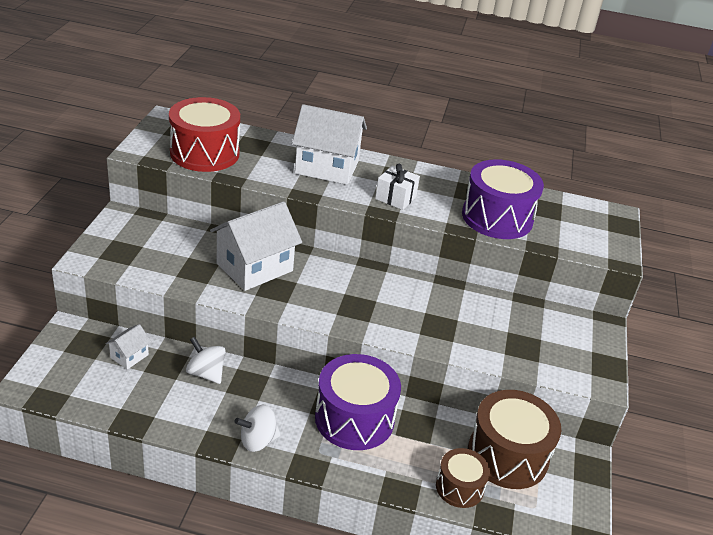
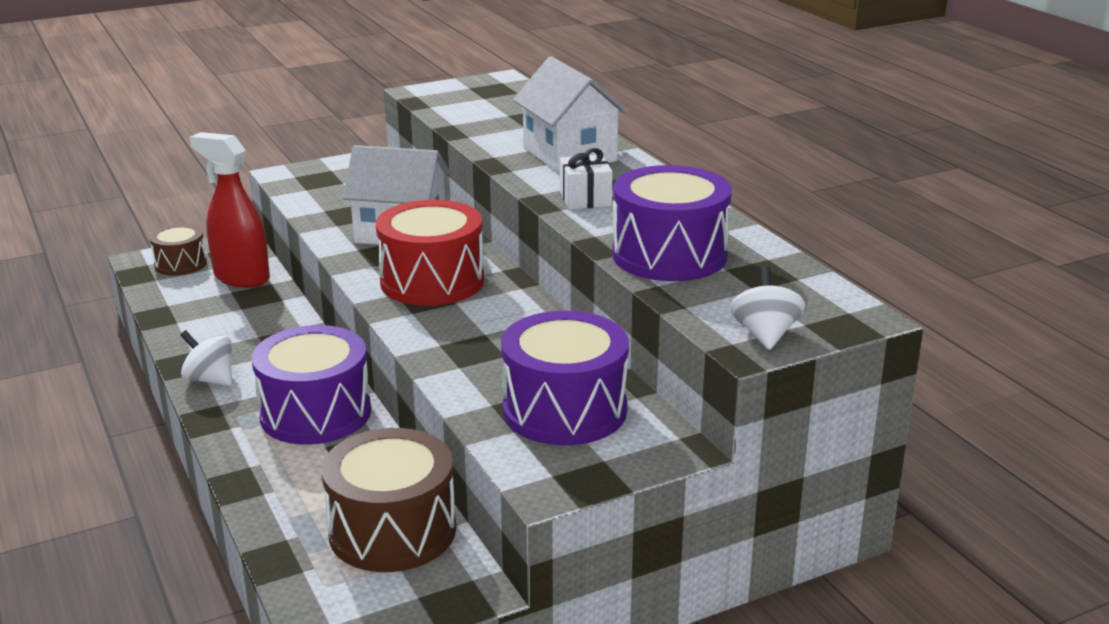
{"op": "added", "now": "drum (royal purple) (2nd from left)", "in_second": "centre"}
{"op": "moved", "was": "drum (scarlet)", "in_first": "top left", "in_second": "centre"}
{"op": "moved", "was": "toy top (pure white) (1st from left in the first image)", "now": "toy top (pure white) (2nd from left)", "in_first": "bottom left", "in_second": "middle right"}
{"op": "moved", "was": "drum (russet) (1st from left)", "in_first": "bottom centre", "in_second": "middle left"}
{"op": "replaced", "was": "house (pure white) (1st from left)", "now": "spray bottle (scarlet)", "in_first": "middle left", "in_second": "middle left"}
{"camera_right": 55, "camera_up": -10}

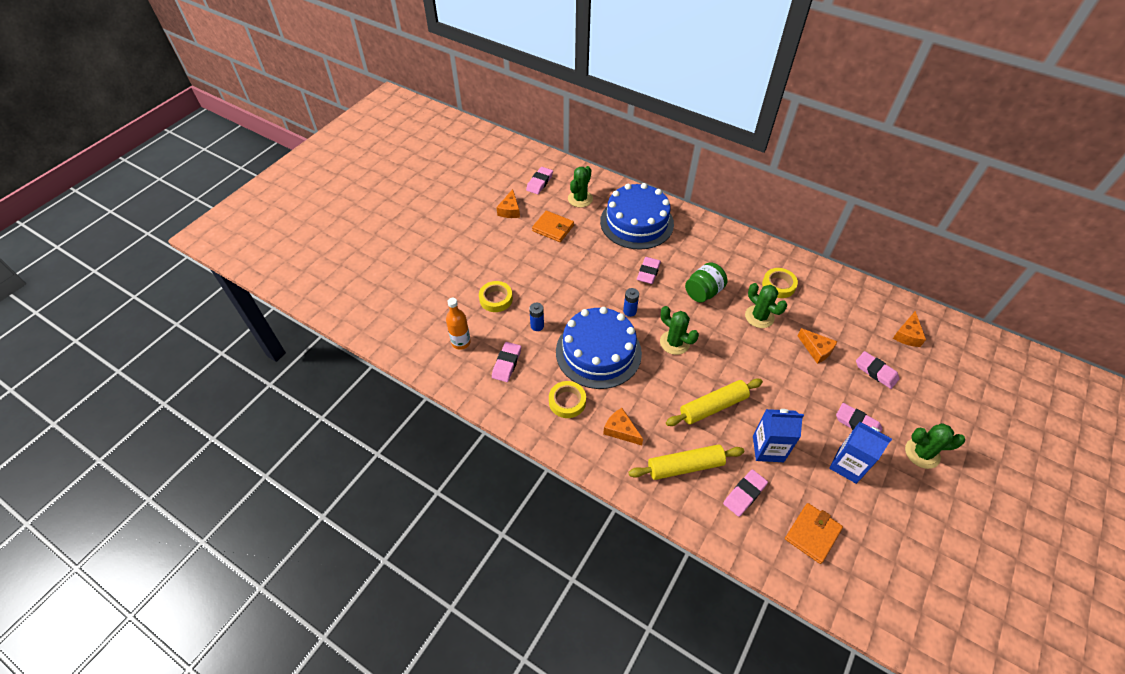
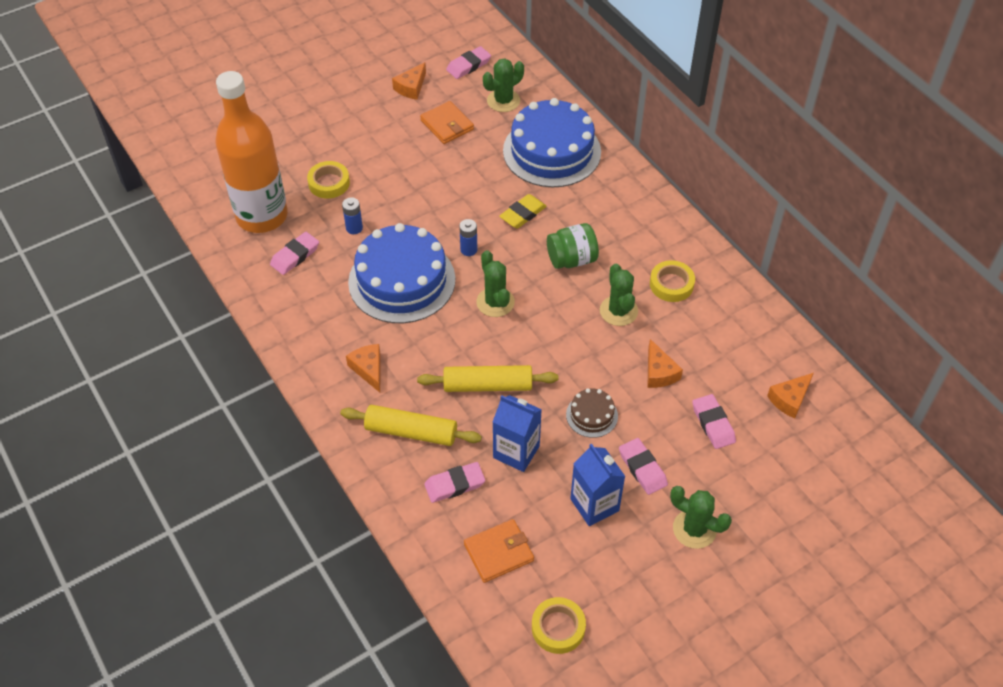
{"op": "added", "now": "cake (russet)", "in_second": "centre"}
{"op": "moved", "was": "tape (bright yellow) (2nd from left)", "in_first": "centre", "in_second": "bottom centre"}
{"op": "recoloured", "was": "eraser (rose-pink) (3rd from left)", "now": "eraser (bright yellow)", "in_first": "centre", "in_second": "top centre"}
{"op": "resized", "was": "drink bottle (orange-coloured)", "in_first": "centre", "in_second": "top left", "ratio": 2.25}
{"camera_right": 25, "camera_up": 0}

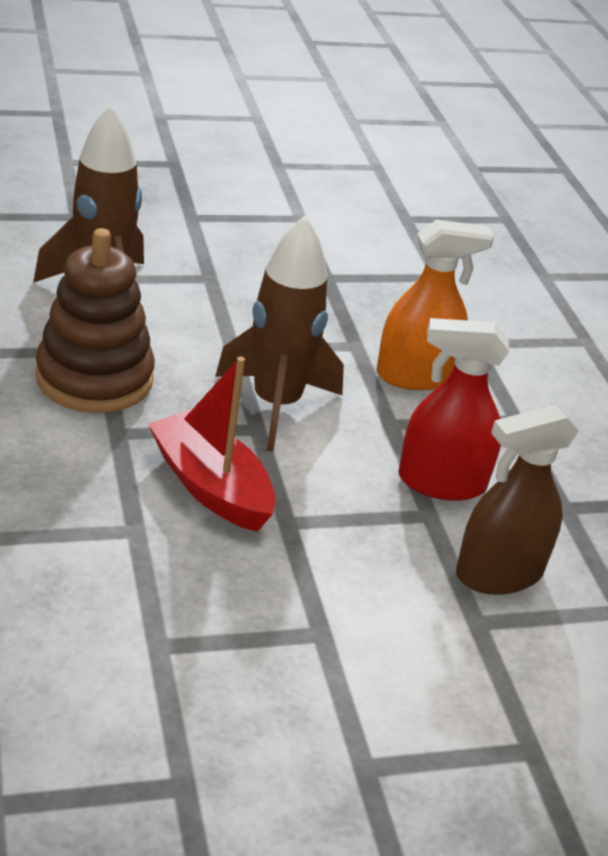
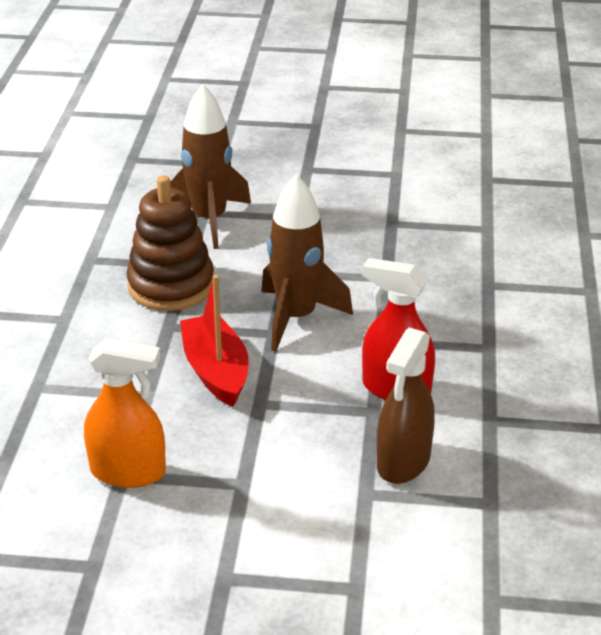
{"op": "moved", "was": "spray bottle (orange-coloured)", "in_first": "middle right", "in_second": "middle left"}
{"op": "turned", "was": "spray bottle (russet)", "in_first": "middle right", "in_second": "middle right", "clockwise": -60}
{"camera_right": 25, "camera_up": 0}

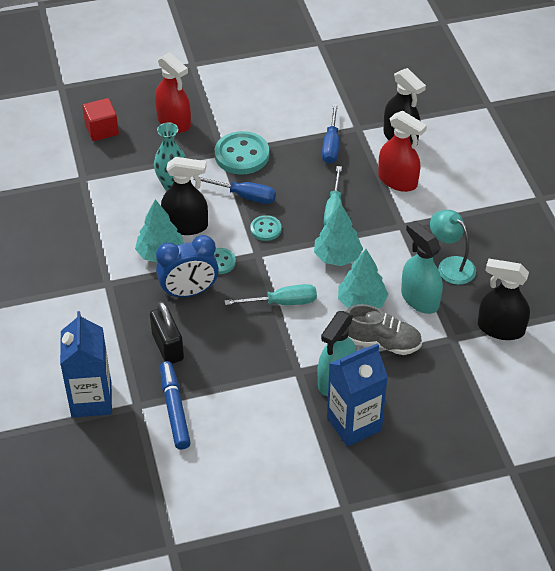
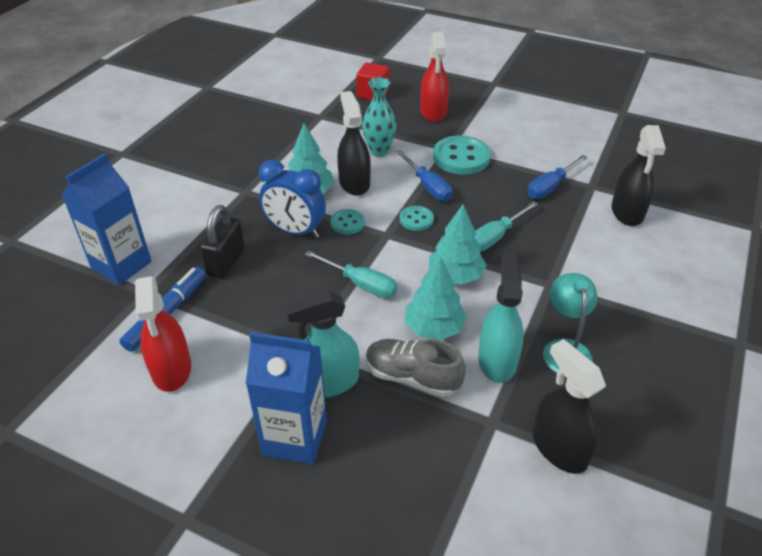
{"op": "moved", "was": "spray bottle (scarlet) (2nd from left in the first image)", "now": "spray bottle (scarlet) (1st from left)", "in_first": "top right", "in_second": "middle left"}
{"op": "turned", "was": "spray bottle (black) (1st from left)", "in_first": "middle left", "in_second": "top centre", "clockwise": -150}
{"op": "turned", "was": "shoe (grey)", "in_first": "middle right", "in_second": "centre", "clockwise": 150}
{"camera_right": 40, "camera_up": -5}

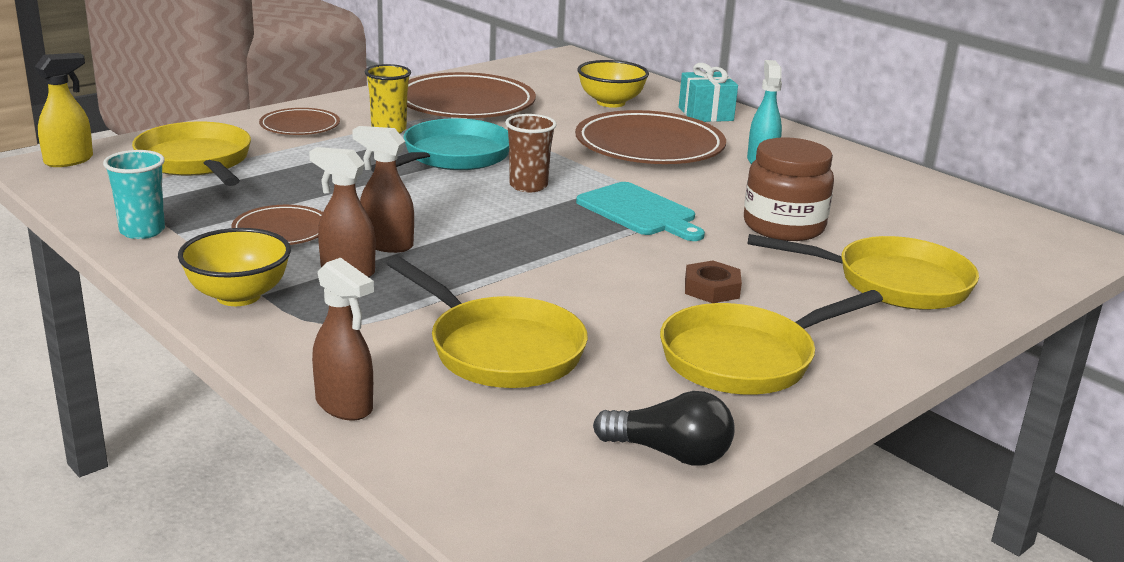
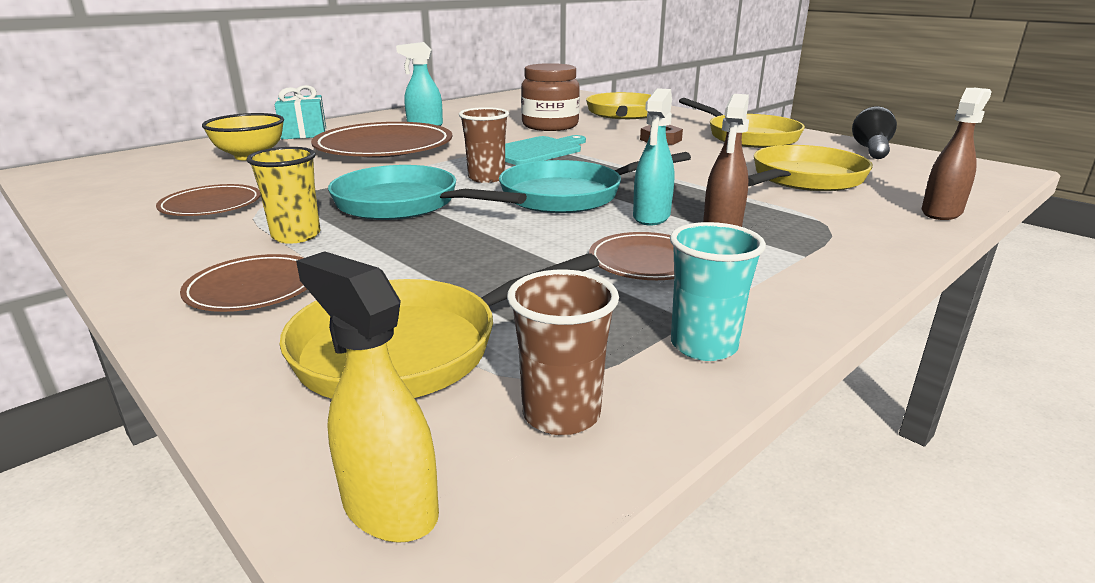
{"op": "removed", "was": "bowl (bright yellow) (1st from left)", "in_first": "middle left"}
{"op": "added", "now": "pan (teal) (2nd from left)", "in_second": "top centre"}
{"op": "added", "now": "beaker (russet) (2nd from left)", "in_second": "centre"}
{"op": "recoloured", "was": "spray bottle (russet) (3rd from left)", "now": "spray bottle (teal) (2nd from left)", "in_first": "centre", "in_second": "top centre"}
{"op": "resized", "was": "plate (russet) (3rd from left in the first image)", "in_first": "top centre", "in_second": "middle left", "ratio": 0.53}
{"camera_right": -90, "camera_up": 0}

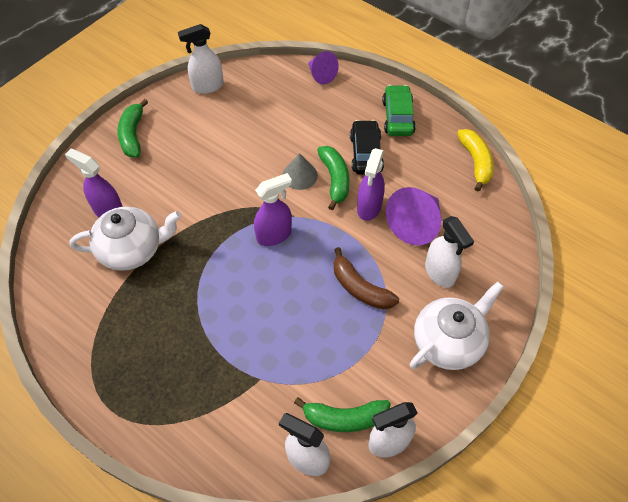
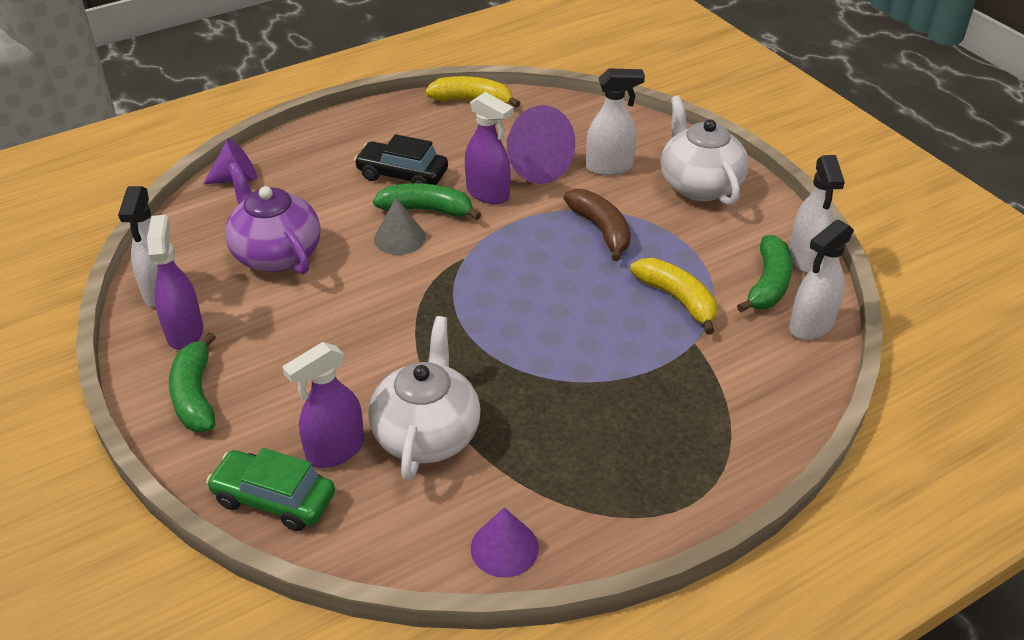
{"op": "added", "now": "teapot (royal purple)", "in_second": "middle left"}
{"op": "added", "now": "solid cone (royal purple) (2nd from left)", "in_second": "bottom centre"}
{"op": "added", "now": "banana fruit (bright yellow) (2nd from left)", "in_second": "centre"}
{"op": "moved", "was": "spray bottle (royal purple) (2nd from left in the first image)", "now": "spray bottle (royal purple) (1st from left)", "in_first": "centre", "in_second": "middle left"}
{"op": "moved", "was": "toy car (emerald)", "in_first": "top centre", "in_second": "bottom left"}
{"op": "turned", "was": "banana fruit (emerald) (1st from left)", "in_first": "top left", "in_second": "middle left", "clockwise": 60}
{"op": "turned", "was": "banana fruit (russet)", "in_first": "centre", "in_second": "centre", "clockwise": -90}
{"camera_right": -70, "camera_up": -15}

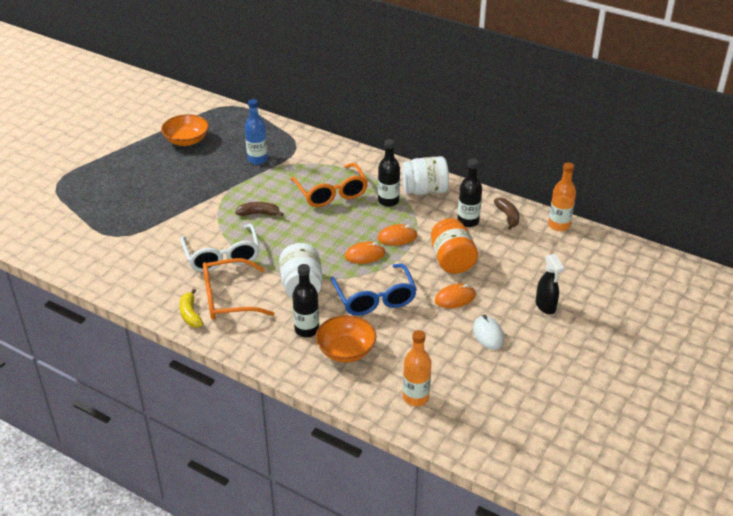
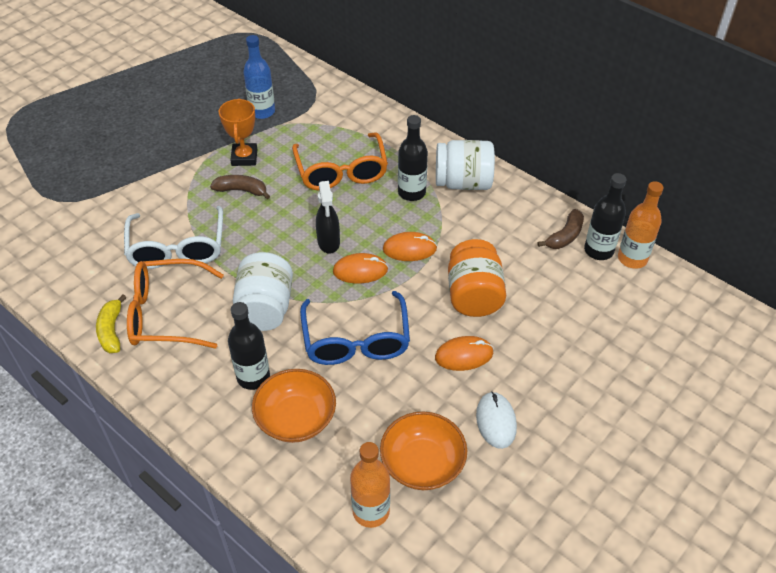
{"op": "added", "now": "prize cup (orange-coloured)", "in_second": "top left"}
{"op": "moved", "was": "bowl (orange-coloured) (1st from left in the first image)", "now": "bowl (orange-coloured) (2nd from left)", "in_first": "top left", "in_second": "bottom centre"}
{"op": "moved", "was": "drink bottle (black) (3rd from left)", "in_first": "centre", "in_second": "middle right"}
{"op": "moved", "was": "spray bottle (black)", "in_first": "middle right", "in_second": "centre"}
{"op": "turned", "was": "banana fruit (russet) (2nd from left)", "in_first": "middle right", "in_second": "middle right", "clockwise": 45}
{"camera_right": 10, "camera_up": 10}

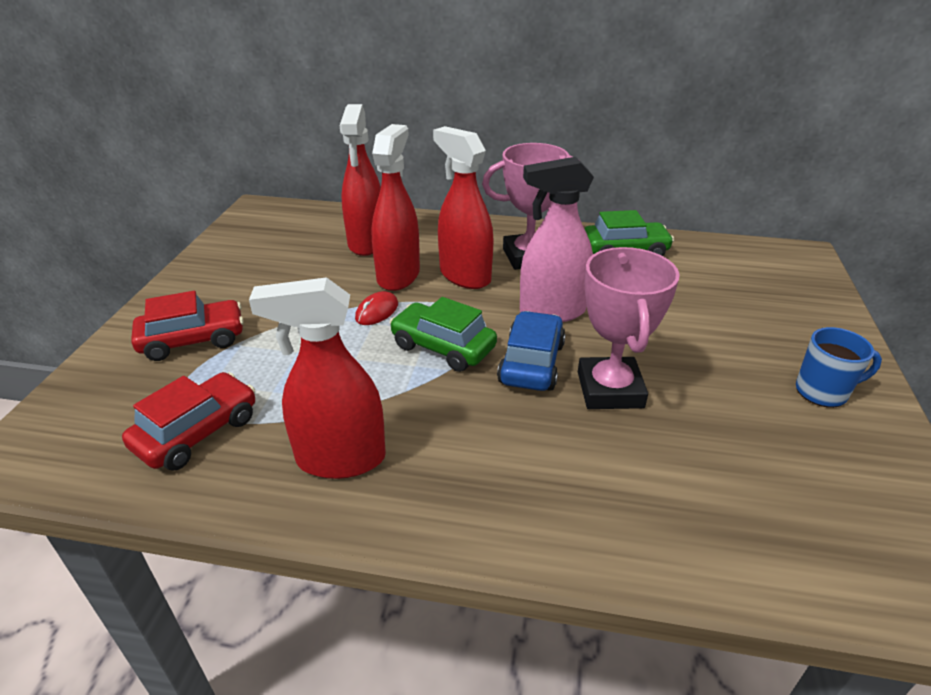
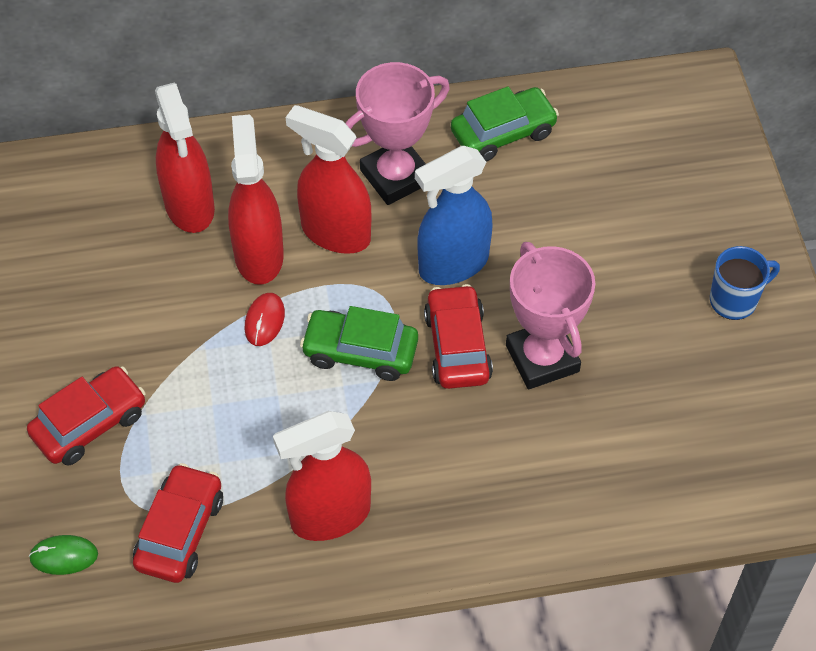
{"op": "added", "now": "computer mouse (emerald)", "in_second": "bottom left"}
{"op": "recoloured", "was": "toy car (cobalt)", "now": "toy car (scarlet) (3rd from left)", "in_first": "centre", "in_second": "centre"}
{"op": "recoloured", "was": "spray bottle (rose-pink)", "now": "spray bottle (cobalt)", "in_first": "centre", "in_second": "top centre"}
{"camera_right": -20, "camera_up": 20}

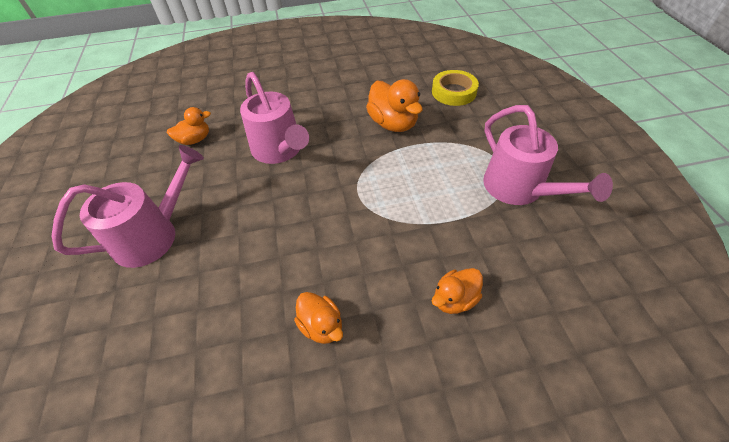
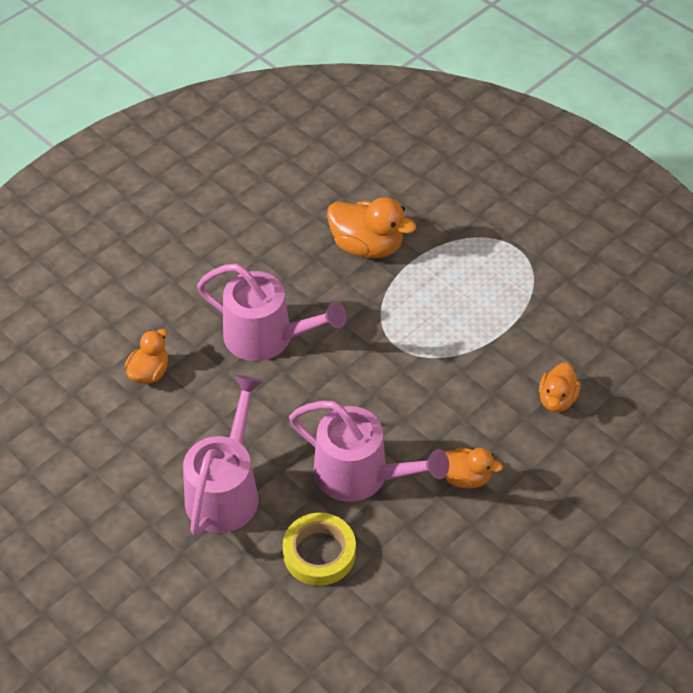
{"op": "moved", "was": "tape (bright yellow)", "in_first": "top centre", "in_second": "bottom centre"}
{"op": "moved", "was": "sprinkling can (rose-pink) (3rd from left)", "in_first": "middle right", "in_second": "centre"}
{"camera_right": -35, "camera_up": 0}

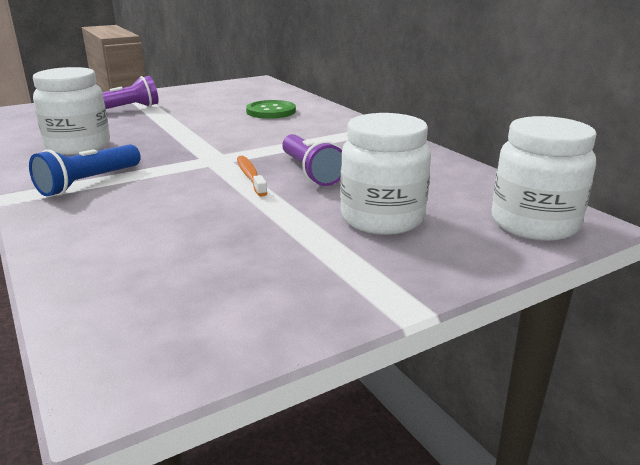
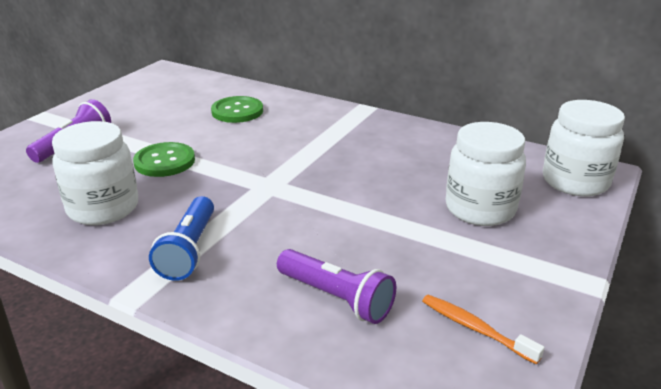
{"op": "added", "now": "shirt button (emerald) (1st from left)", "in_second": "middle left"}
{"op": "moved", "was": "toothbrush (orange-coloured)", "in_first": "centre", "in_second": "bottom right"}
{"op": "moved", "was": "flashlight (royal purple) (2nd from left)", "in_first": "centre", "in_second": "bottom centre"}
{"camera_right": -30, "camera_up": 5}

